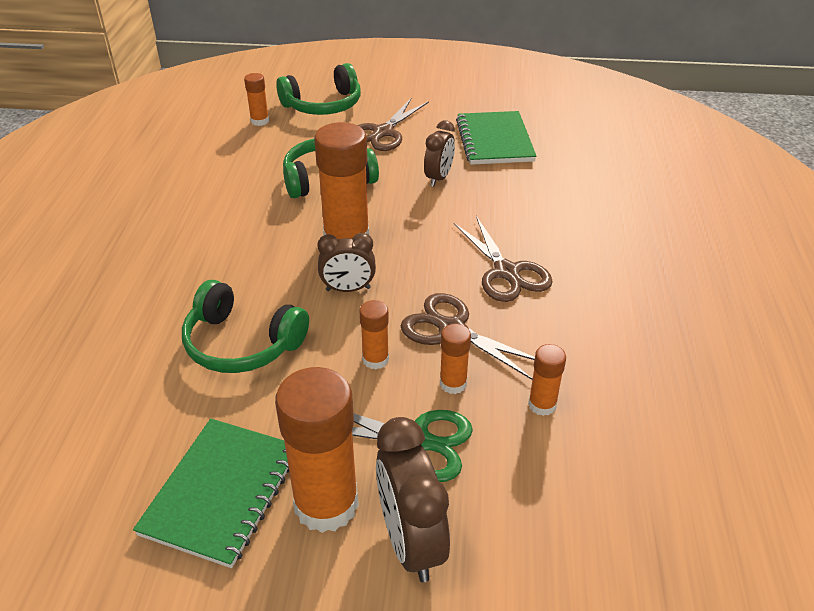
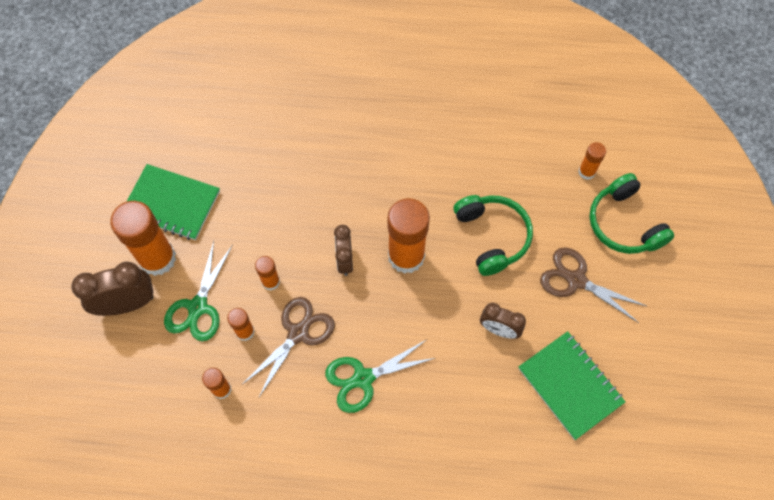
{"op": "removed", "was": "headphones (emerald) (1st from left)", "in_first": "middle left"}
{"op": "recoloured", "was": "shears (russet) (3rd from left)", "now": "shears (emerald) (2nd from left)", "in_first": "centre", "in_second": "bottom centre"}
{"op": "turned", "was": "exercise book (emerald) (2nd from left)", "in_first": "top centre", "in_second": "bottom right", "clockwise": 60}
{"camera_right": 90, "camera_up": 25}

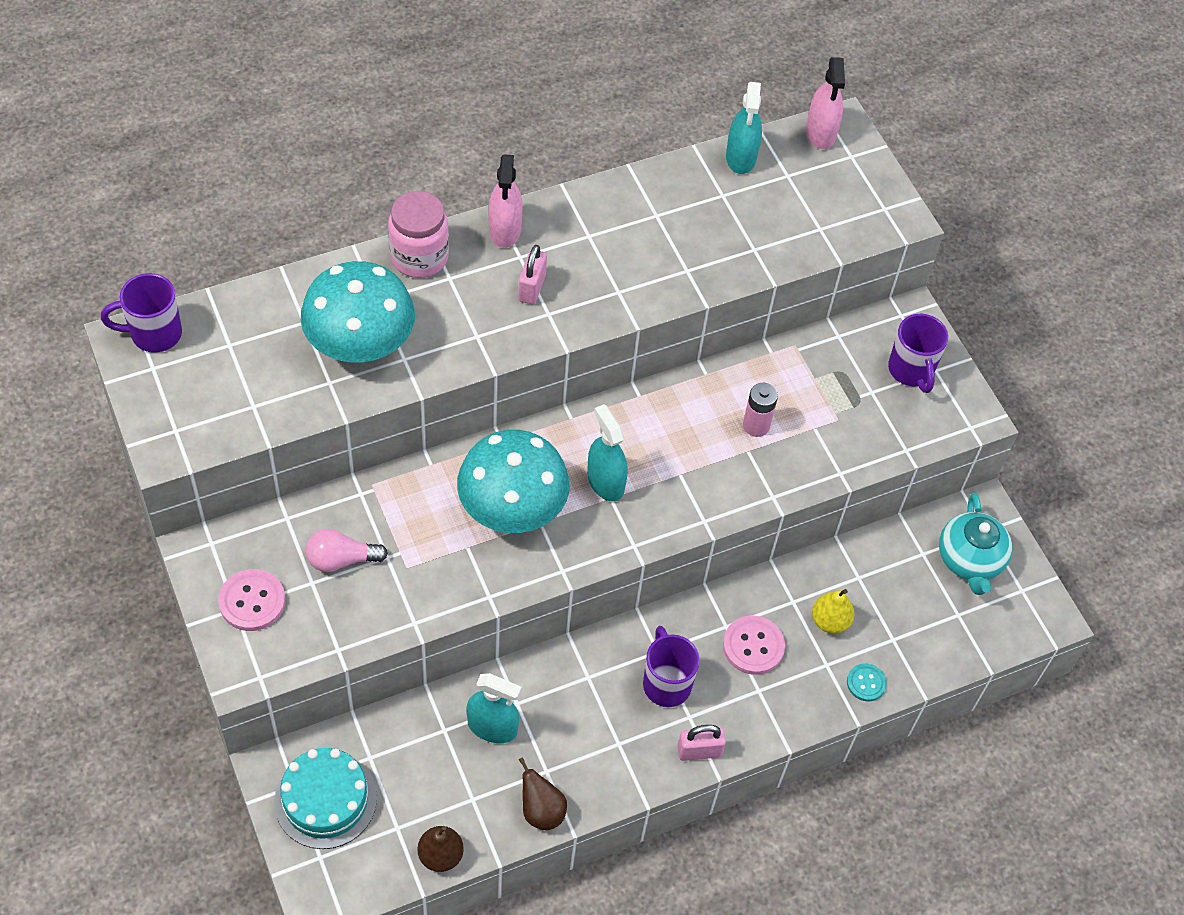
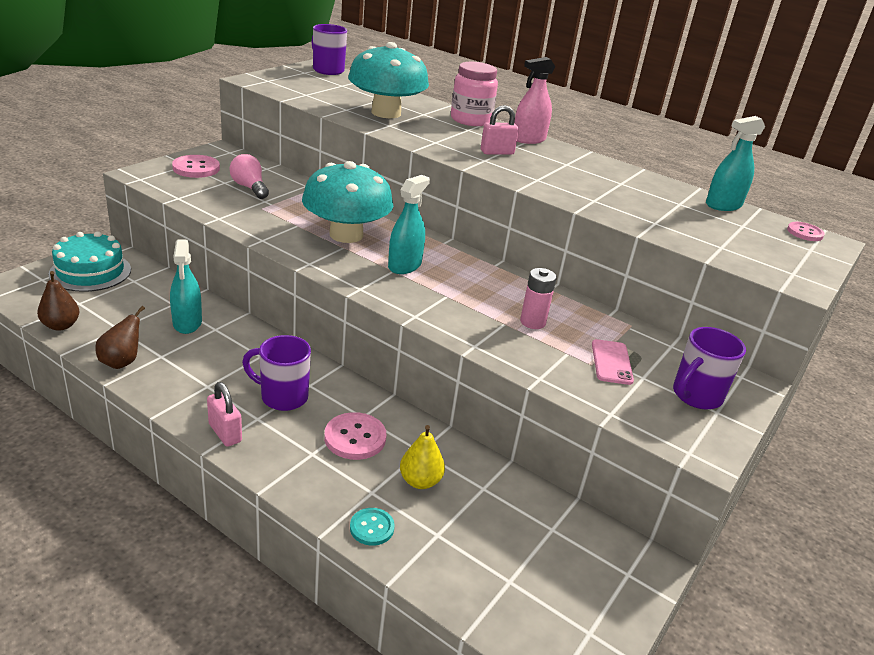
{"op": "removed", "was": "teapot (teal)", "in_first": "middle right"}
{"op": "added", "now": "phone (rose-pink)", "in_second": "middle right"}
{"op": "replaced", "was": "spray bottle (rose-pink) (2nd from left)", "now": "shirt button (rose-pink) (3rd from left)", "in_first": "top right", "in_second": "middle right"}
{"op": "turned", "was": "coffee mug (royal purple) (2nd from left in the first image)", "in_first": "bottom centre", "in_second": "middle left", "clockwise": -120}
{"camera_right": 60, "camera_up": -25}

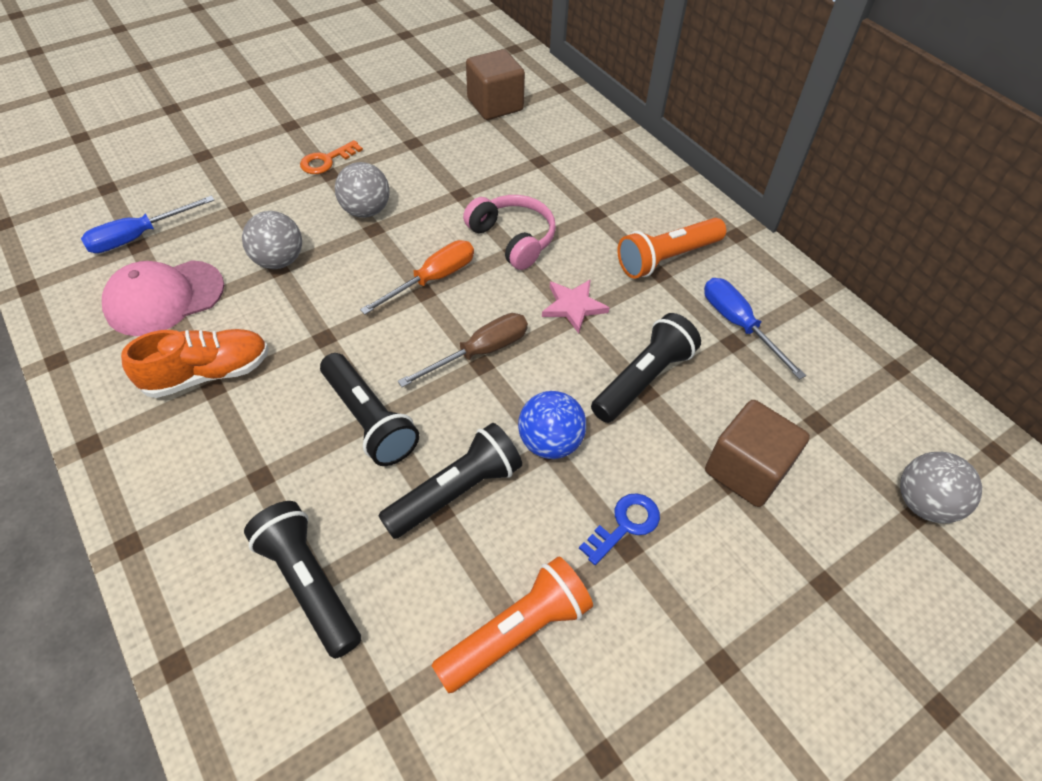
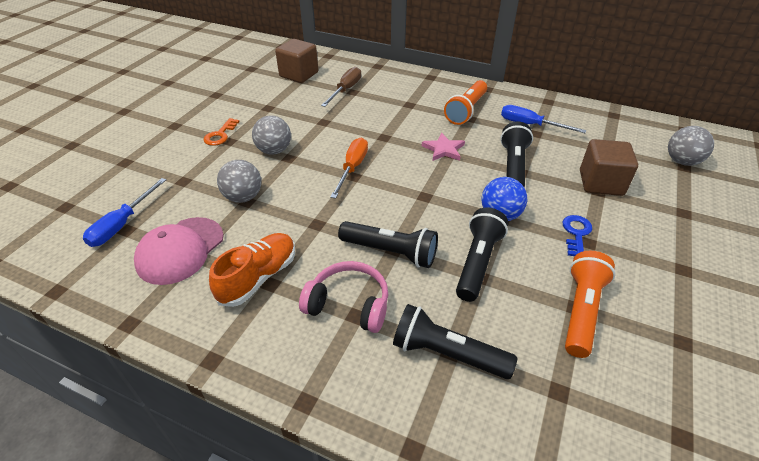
{"op": "moved", "was": "hand screwdriver (russet)", "in_first": "centre", "in_second": "top centre"}
{"op": "moved", "was": "headphones (rose-pink)", "in_first": "top centre", "in_second": "centre"}
{"camera_right": -30, "camera_up": -10}

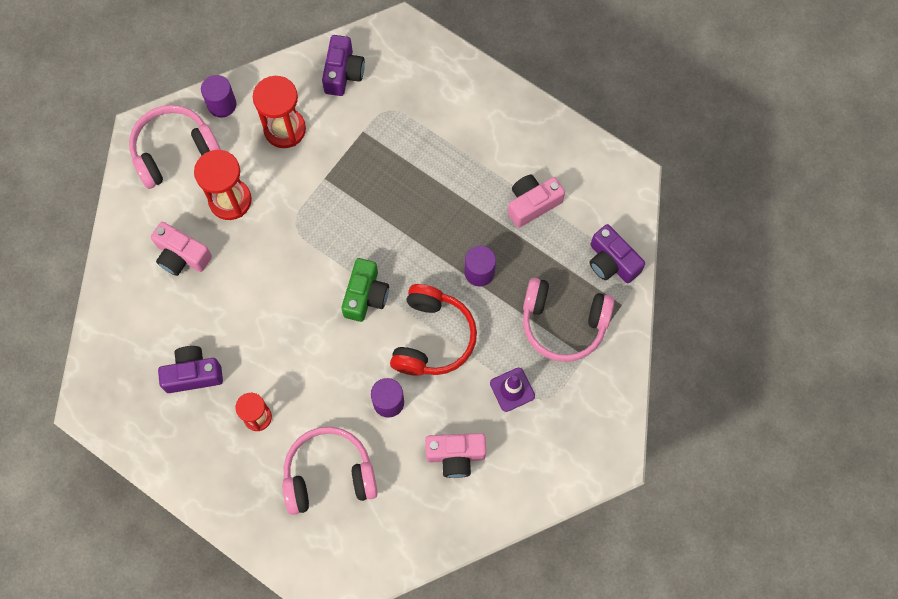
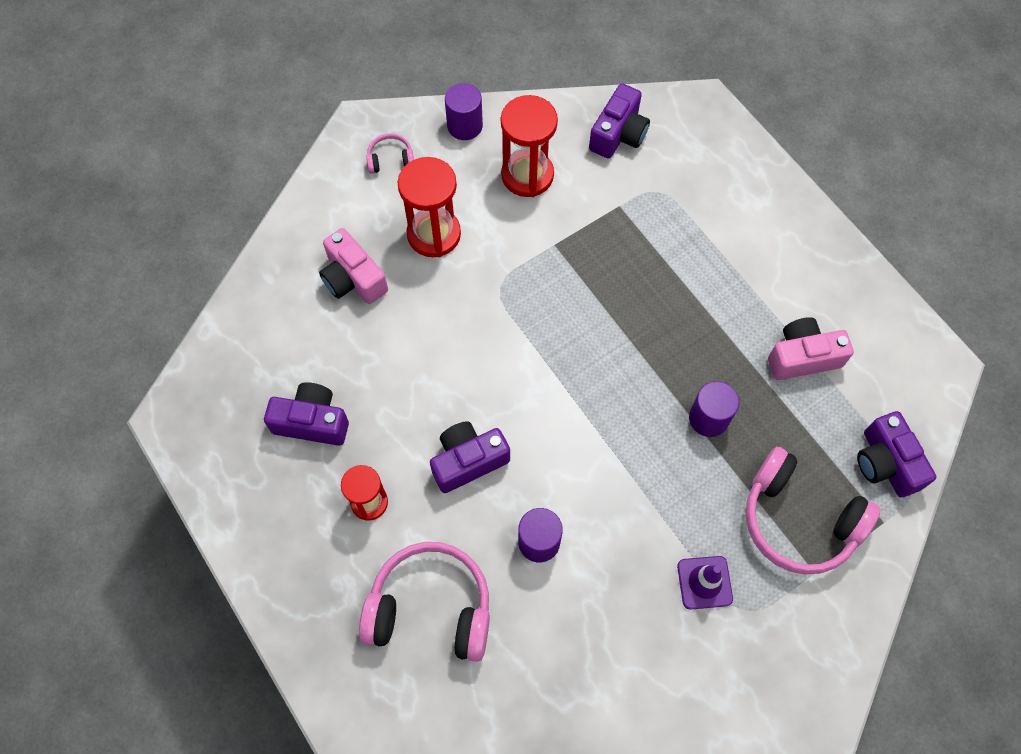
{"op": "removed", "was": "camera (emerald)", "in_first": "centre"}
{"op": "removed", "was": "headphones (scarlet)", "in_first": "centre"}
{"op": "removed", "was": "camera (rose-pink) (2nd from left)", "in_first": "bottom centre"}
{"op": "added", "now": "camera (royal purple) (2nd from left)", "in_second": "centre"}
{"op": "resized", "was": "headphones (rose-pink) (1st from left)", "in_first": "top left", "in_second": "top centre", "ratio": 0.45}
{"camera_right": 20, "camera_up": -5}

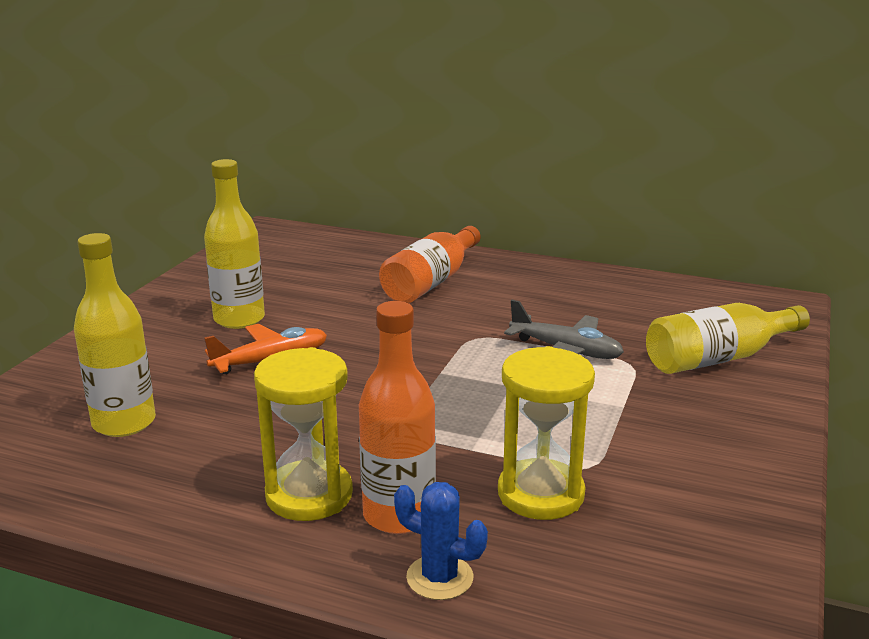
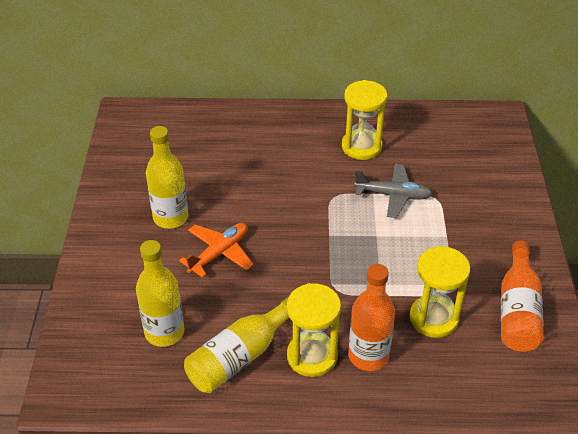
{"op": "removed", "was": "saguaro cactus (cobalt)", "in_first": "bottom centre"}
{"op": "added", "now": "sandglass (bright yellow) (2nd from left)", "in_second": "top centre"}
{"op": "moved", "was": "drink bottle (orange-coloured) (2nd from left)", "in_first": "centre", "in_second": "bottom right"}
{"op": "moved", "was": "drink bottle (bright yellow) (3rd from left)", "in_first": "middle right", "in_second": "bottom centre"}
{"camera_right": -20, "camera_up": 20}

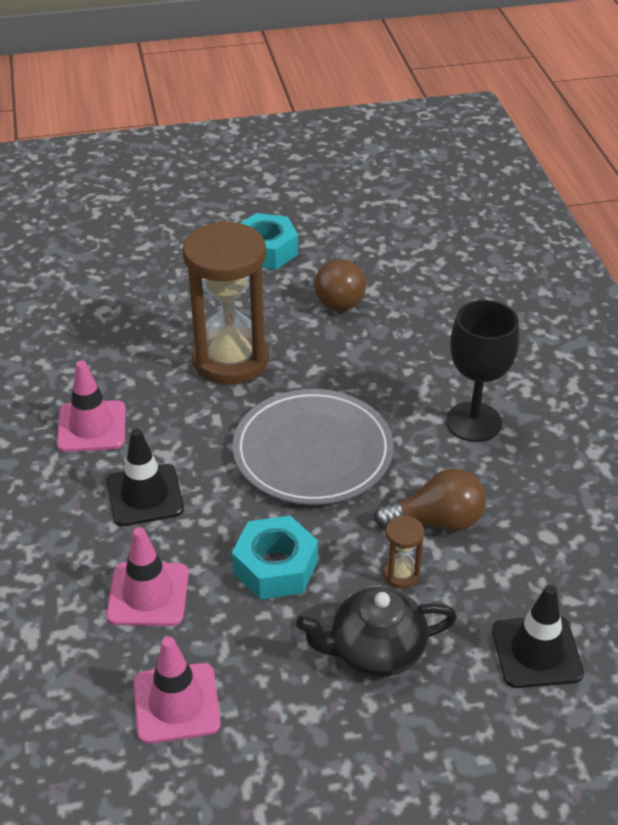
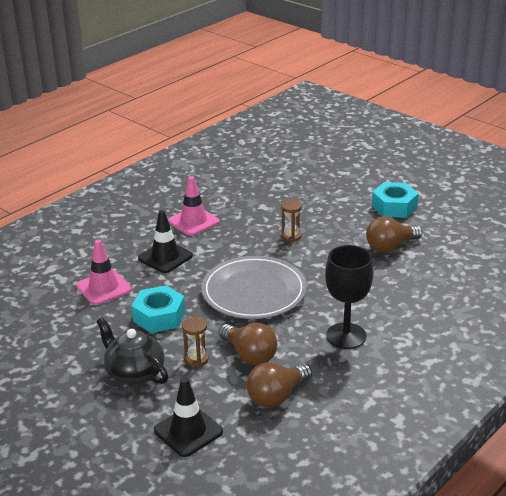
{"op": "removed", "was": "traffic cone (rose-pink) (3rd from left)", "in_first": "bottom left"}
{"op": "added", "now": "bulb (russet) (2nd from left)", "in_second": "bottom centre"}
{"op": "resized", "was": "sandglass (russet) (1st from left in the first image)", "in_first": "centre", "in_second": "centre", "ratio": 0.41}
{"camera_right": 55, "camera_up": -10}

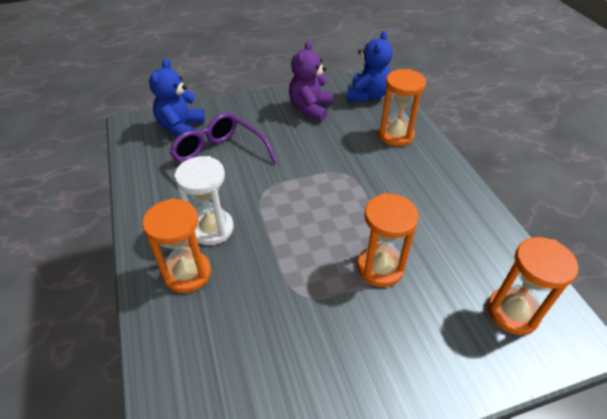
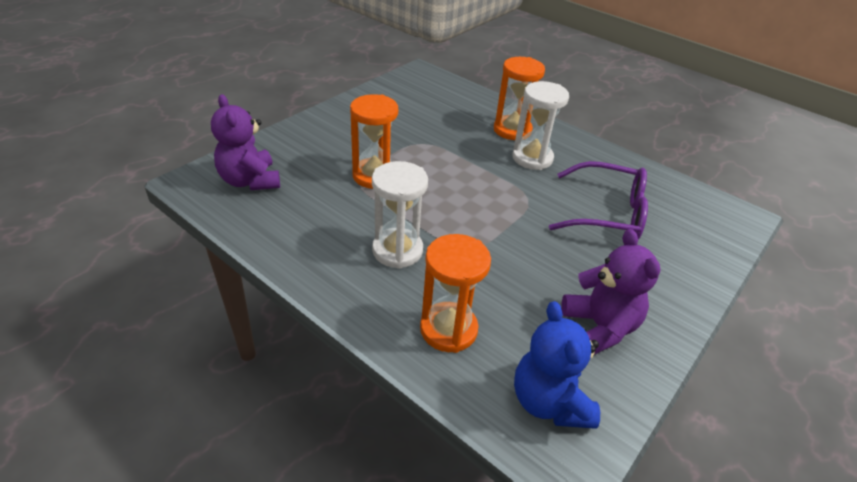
{"op": "removed", "was": "teddy bear (cobalt) (1st from left)", "in_first": "top left"}
{"op": "added", "now": "sandglass (pure white) (1st from left)", "in_second": "centre"}
{"op": "replaced", "was": "sandglass (orange-coloured) (4th from left)", "now": "teddy bear (royal purple) (1st from left)", "in_first": "bottom right", "in_second": "top left"}
{"camera_right": 145, "camera_up": -5}

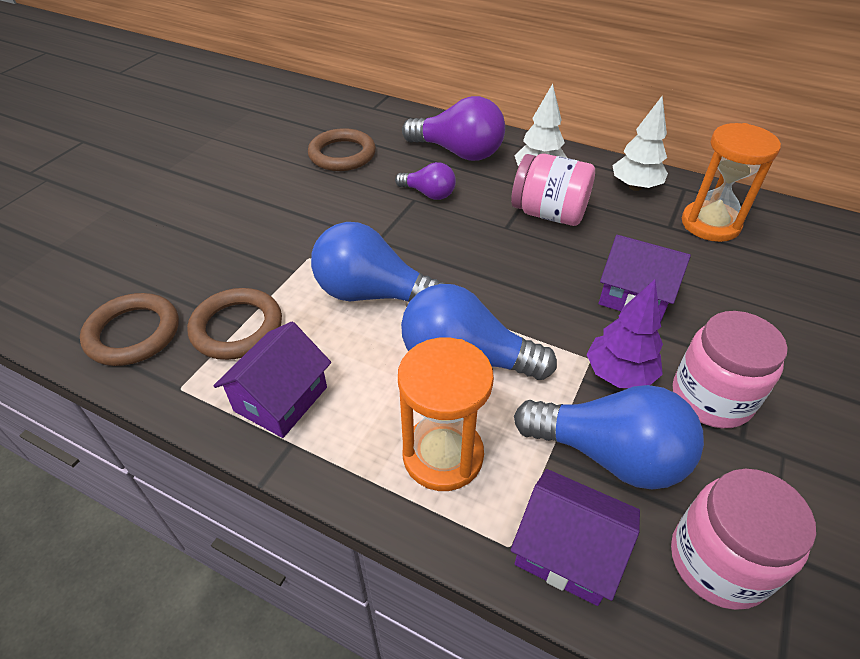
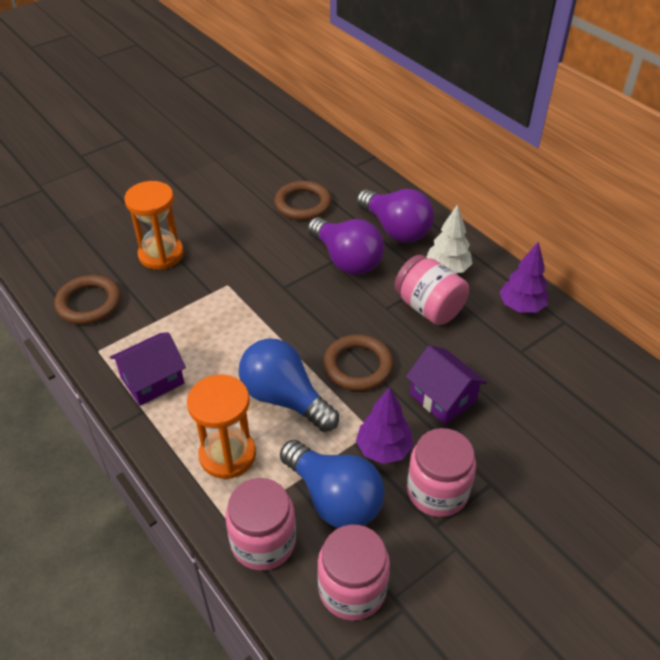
{"op": "removed", "was": "bulb (cobalt) (1st from left)", "in_first": "centre"}
{"op": "moved", "was": "ring (russet) (2nd from left in the first image)", "now": "ring (russet) (3rd from left)", "in_first": "middle left", "in_second": "centre"}
{"op": "moved", "was": "sandglass (orange-coloured) (2nd from left in the first image)", "now": "sandglass (orange-coloured) (1st from left)", "in_first": "top right", "in_second": "middle left"}
{"op": "replaced", "was": "house (royal purple) (2nd from left)", "now": "preserve jar (rose-pink) (1st from left)", "in_first": "bottom right", "in_second": "bottom centre"}
{"op": "recoloured", "was": "fir tree (pure white) (2nd from left)", "now": "fir tree (royal purple) (2nd from left)", "in_first": "top right", "in_second": "middle right"}
{"op": "resized", "was": "bulb (royal purple) (1st from left)", "in_first": "top centre", "in_second": "centre", "ratio": 1.79}
{"camera_right": 25, "camera_up": 0}

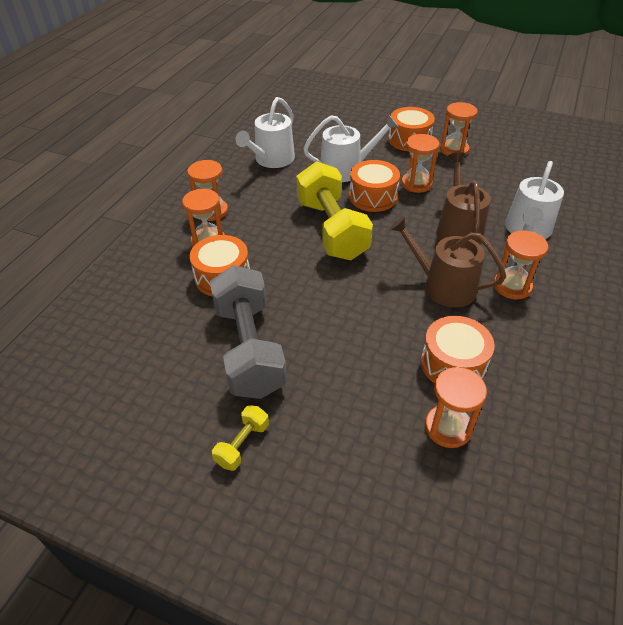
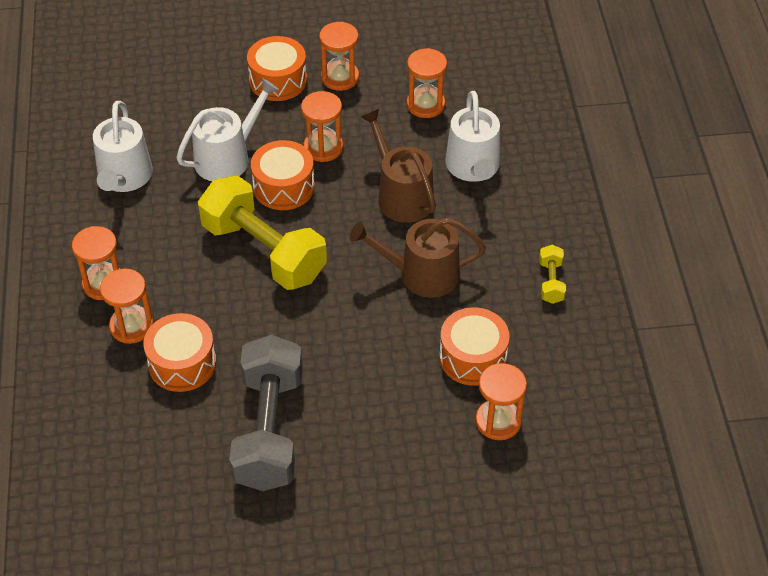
{"op": "moved", "was": "hand weight (bright yellow) (1st from left in the first image)", "now": "hand weight (bright yellow) (2nd from left)", "in_first": "bottom centre", "in_second": "middle right"}
{"op": "moved", "was": "sandglass (orange-coloured) (6th from left in the first image)", "now": "sandglass (orange-coloured) (5th from left)", "in_first": "middle right", "in_second": "top centre"}
{"op": "turned", "was": "hand weight (grey)", "in_first": "centre", "in_second": "bottom centre", "clockwise": 45}
{"camera_right": -30, "camera_up": 5}

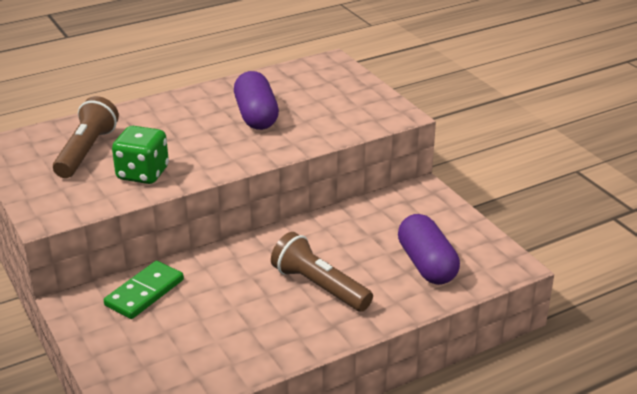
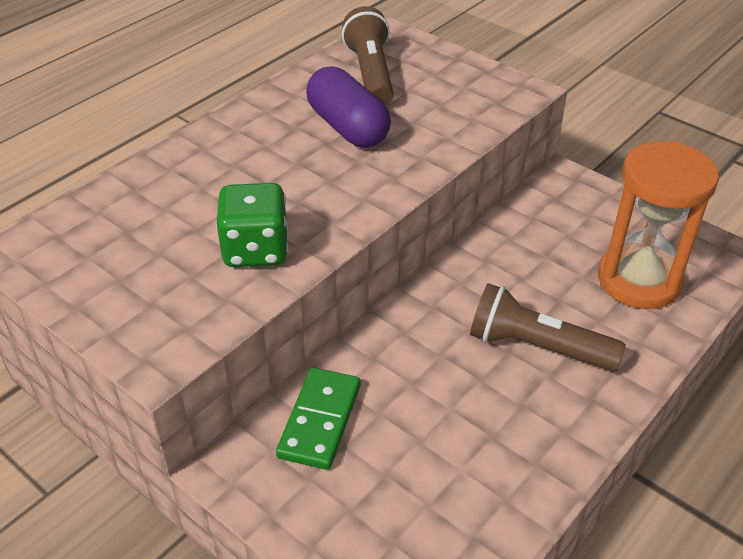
{"op": "moved", "was": "flashlight (russet) (1st from left)", "in_first": "middle left", "in_second": "top centre"}
{"op": "replaced", "was": "pill shape (royal purple) (2nd from left)", "now": "sandglass (orange-coloured)", "in_first": "middle right", "in_second": "middle right"}
{"camera_right": -20, "camera_up": 10}

